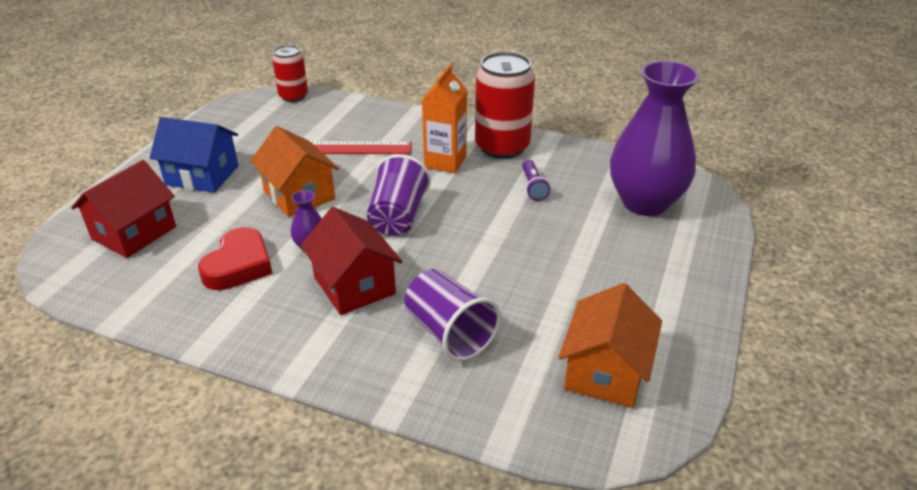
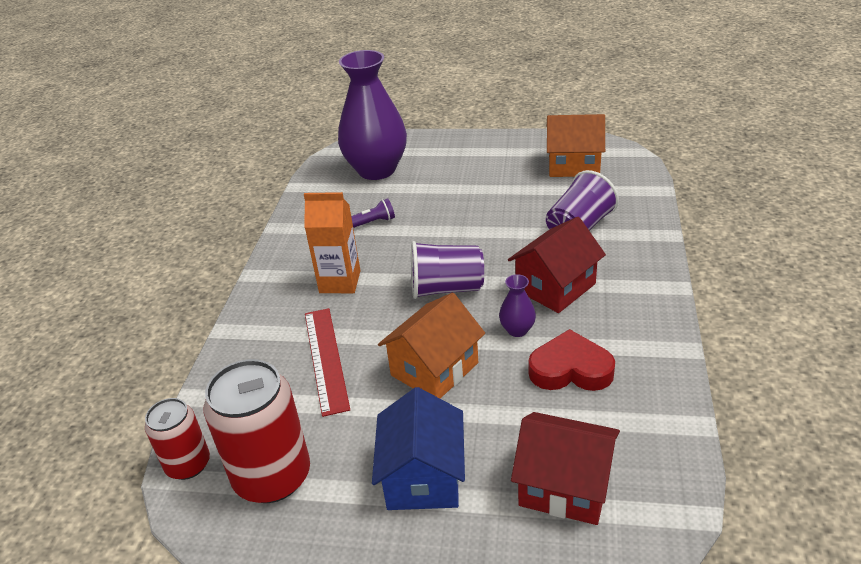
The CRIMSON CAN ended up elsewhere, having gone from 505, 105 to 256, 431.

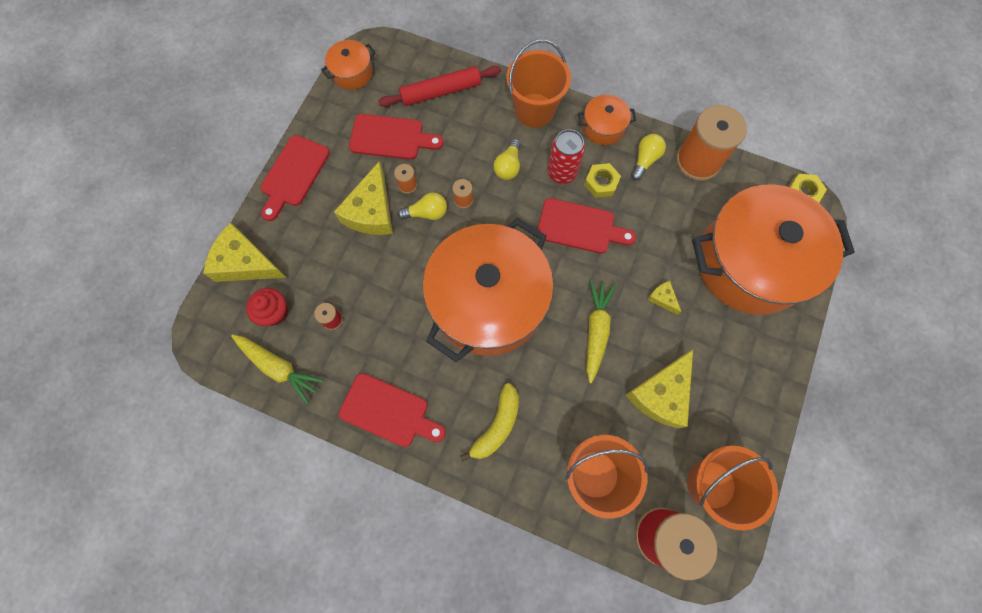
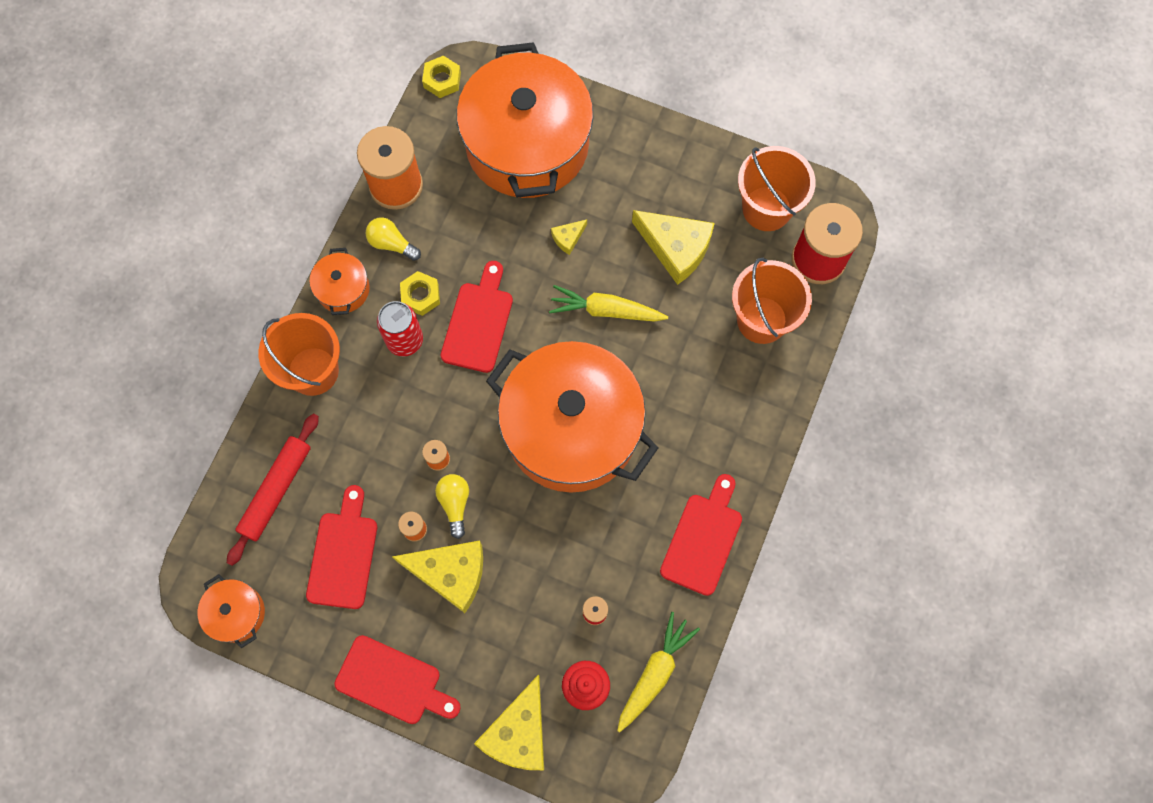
The CRIMSON ROLLING PIN at 439, 86 ended up facing another way, 45 degrees clockwise from before. The second view lost the GOLDEN BANANA at 489, 422. The second view lost the GOLDEN BULB at 507, 159.

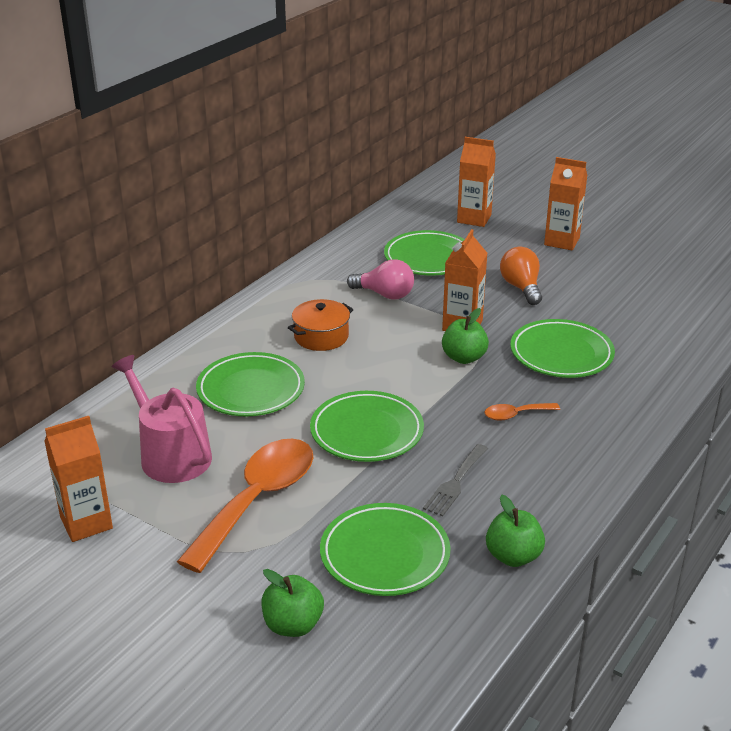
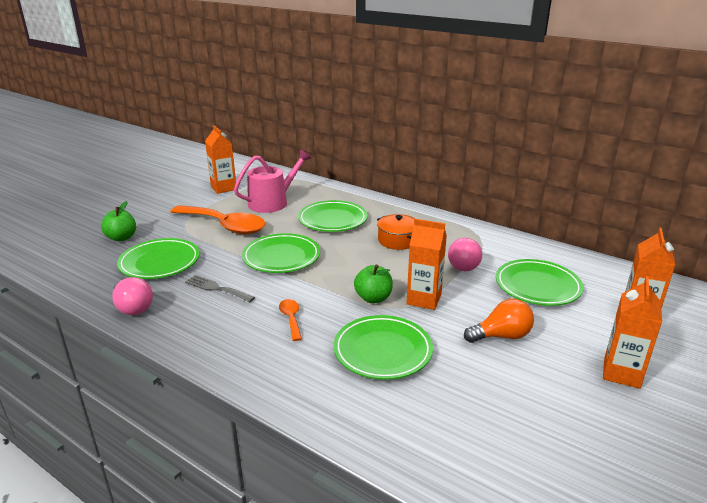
Where the EMERALD TOY APPLE stood at 515, 531, the PINK BULB came to stand at 132, 296.

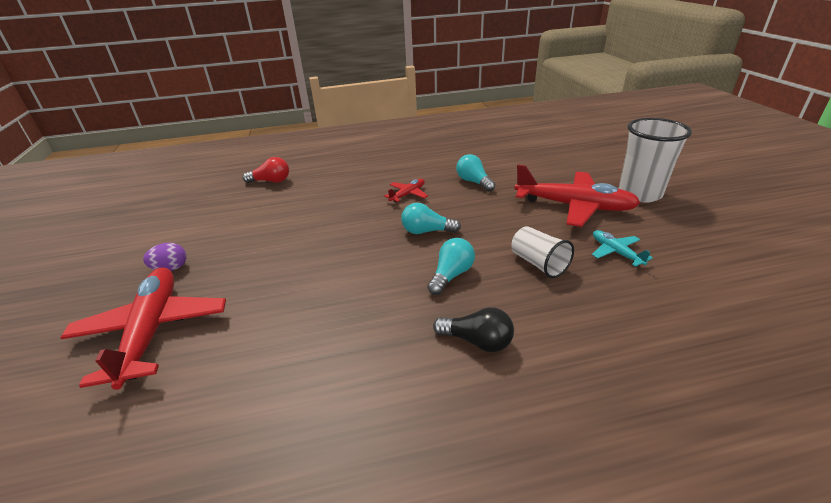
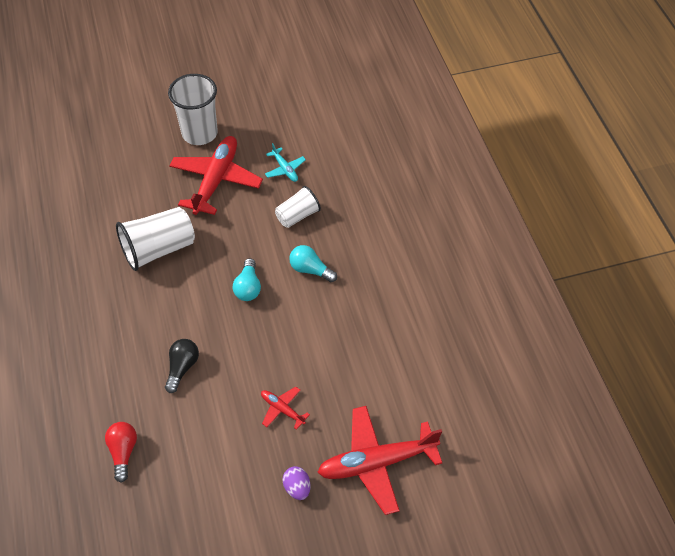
Where the TEAL BULB stood at 476, 172, the WHITE TUMBLER came to stand at 155, 239. The JET-BLACK BULB ended up elsewhere, having gone from 473, 329 to 182, 366. The CRIMSON TOY PLANE ended up elsewhere, having gone from 406, 191 to 285, 408. The TEAL TOY PLANE at 622, 248 ended up facing another way, 90 degrees counterclockwise from before.

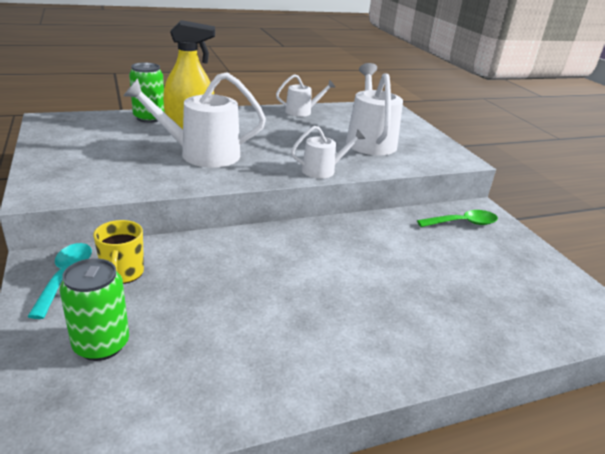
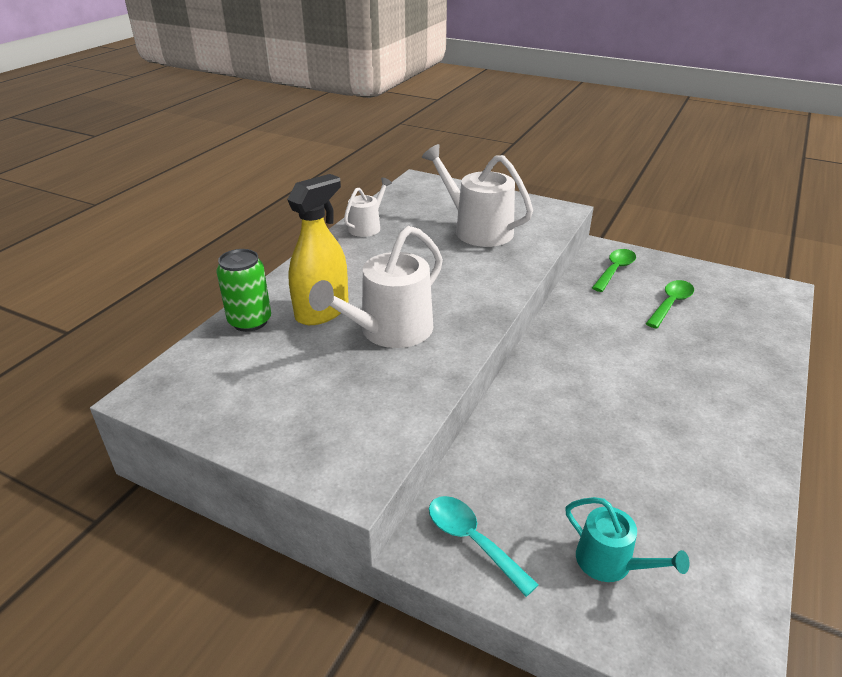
Where the EMERALD CAN stood at 94, 309, the TEAL SPRINKLING CAN came to stand at 627, 539. The second view gained the EMERALD TEASPOON at 670, 304. The second view lost the GOLDEN COFFEE MUG at 118, 252. The second view lost the WHITE SPRINKLING CAN at 328, 152.

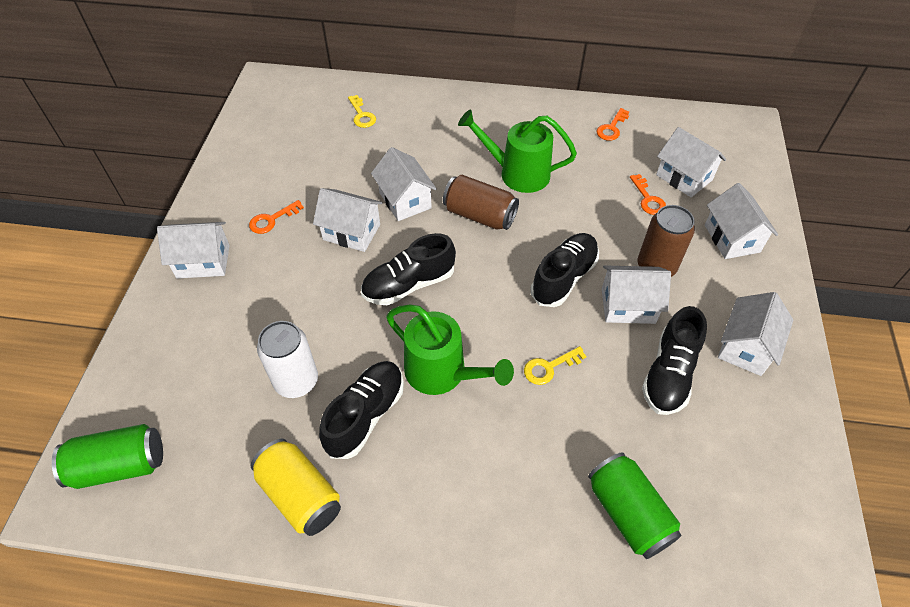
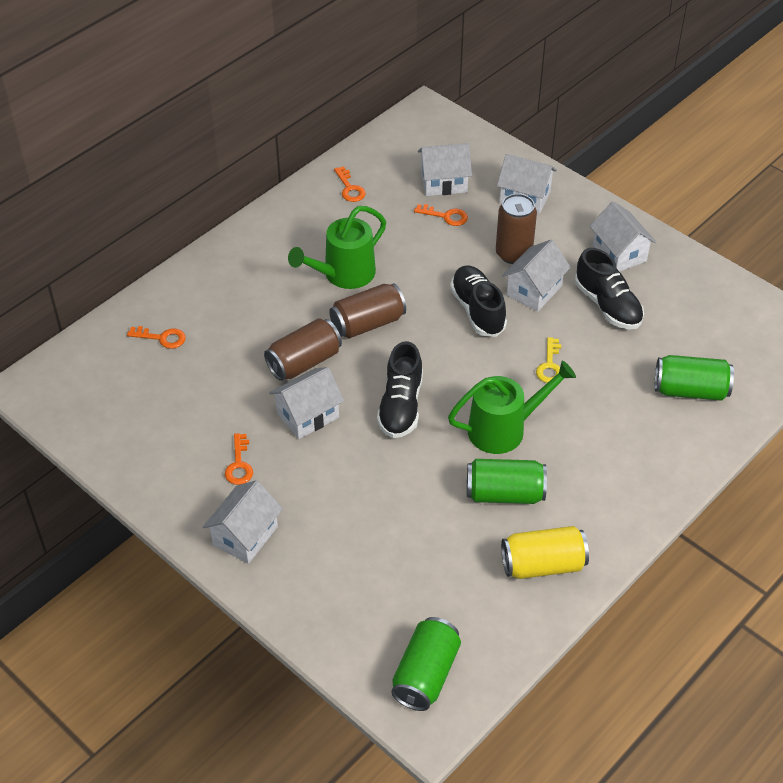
What was the GOLDEN DOOR KEY at 362, 111 turned into the ORANGE DOOR KEY at 156, 337. Where the WHITE COTTAGE stood at 404, 184, the RUSSET CAN came to stand at 303, 349. Where the JET-BLACK SNEAKER stood at 361, 410, the EMERALD CAN came to stand at 507, 481. The second view lost the WHITE CAN at 287, 359.

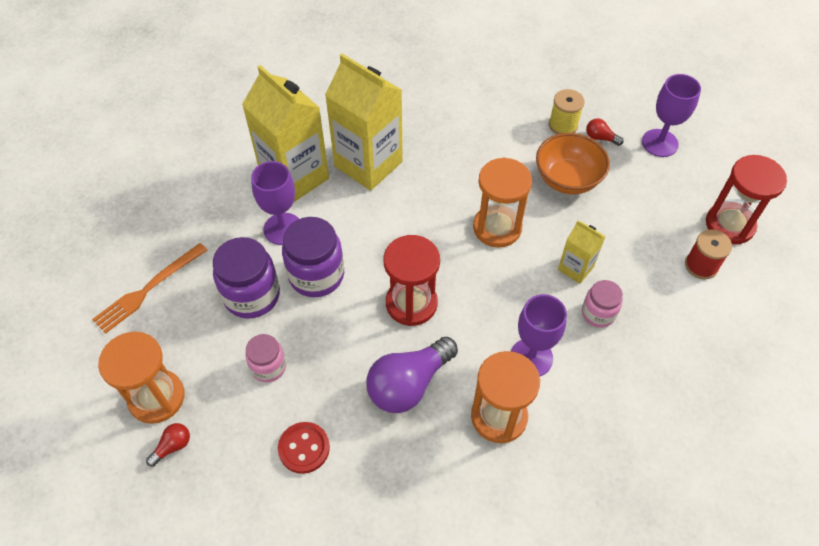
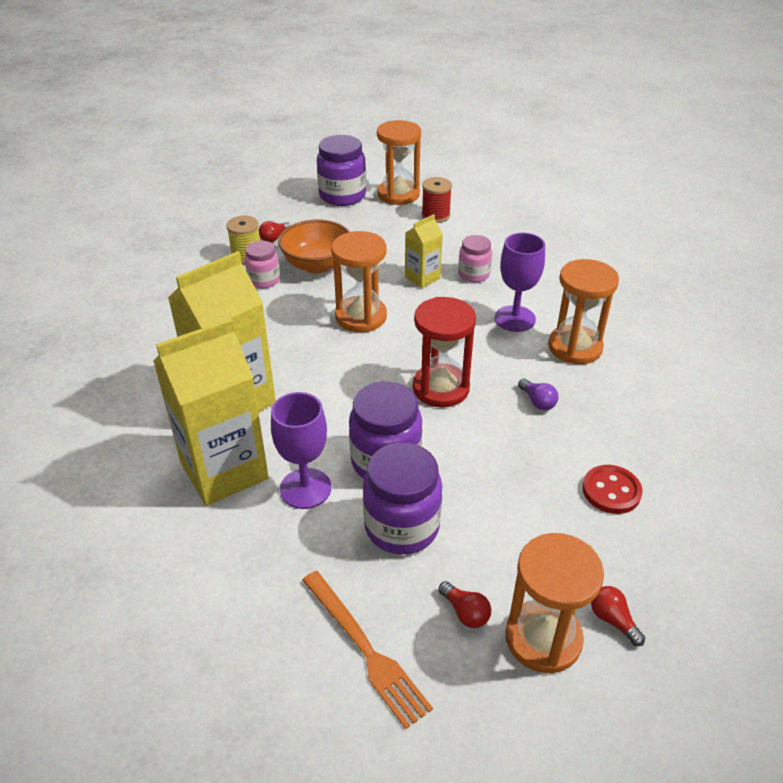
The PINK PRESERVE JAR ended up elsewhere, having gone from 265, 358 to 262, 265. The second view gained the VIOLET PRESERVE JAR at 341, 170. What was the CRIMSON SAND TIMER at 746, 199 turned into the ORANGE SAND TIMER at 399, 162. The second view gained the CRIMSON BULB at 464, 604. The size of the VIOLET BULB at 412, 374 changed by a factor of 0.44. The second view lost the VIOLET WINE GLASS at 671, 115.

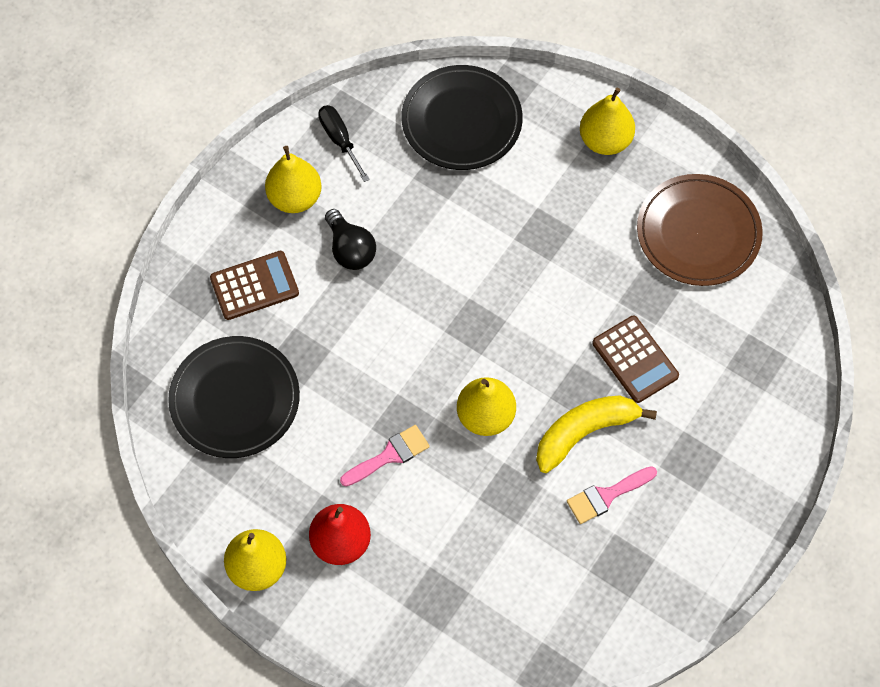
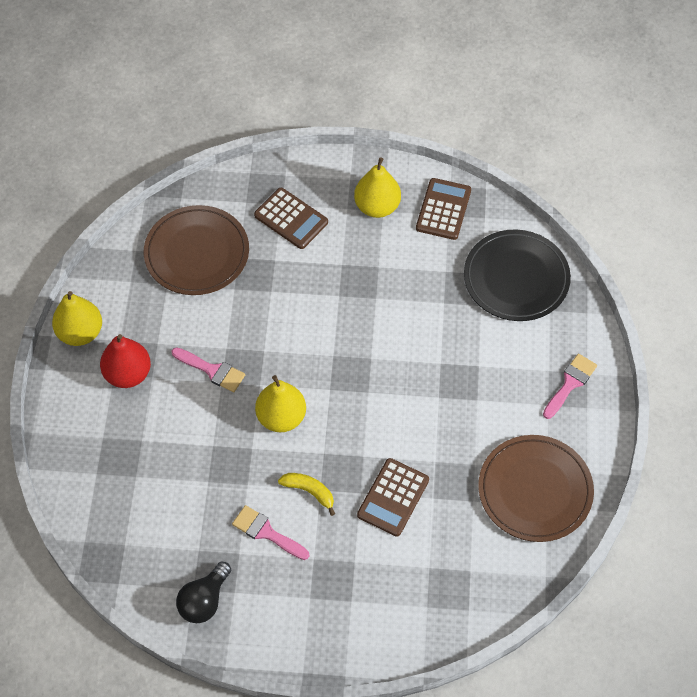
What was the JET-BLACK FLAT DISH at 234, 397 turned into the RUSSET FLAT DISH at 196, 250. The JET-BLACK BULB ended up elsewhere, having gone from 350, 239 to 203, 592. The size of the GOLDEN BANANA at 596, 434 changed by a factor of 0.58. Where the JET-BLACK HAND SCREWDRIVER stood at 344, 143, the RUSSET ADDING MACHINE came to stand at 443, 209. Where the GOLDEN PEAR stood at 607, 121, the PINK PAINT BRUSH came to stand at 570, 386.

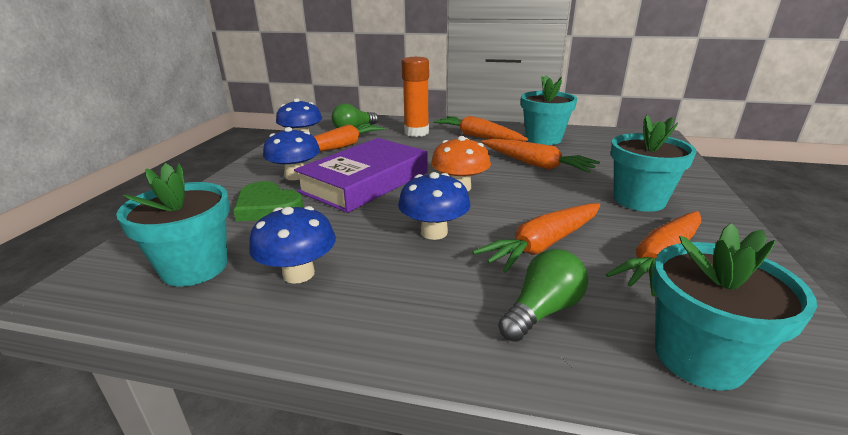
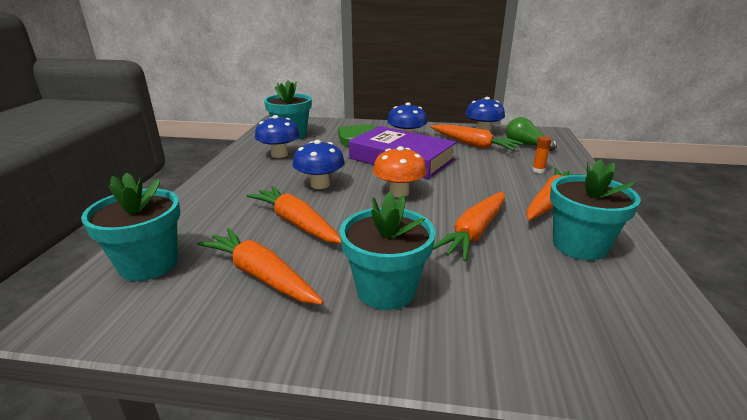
The size of the ORANGE GLUE at 415, 97 changed by a factor of 0.44. The second view lost the EMERALD BULB at 543, 295.

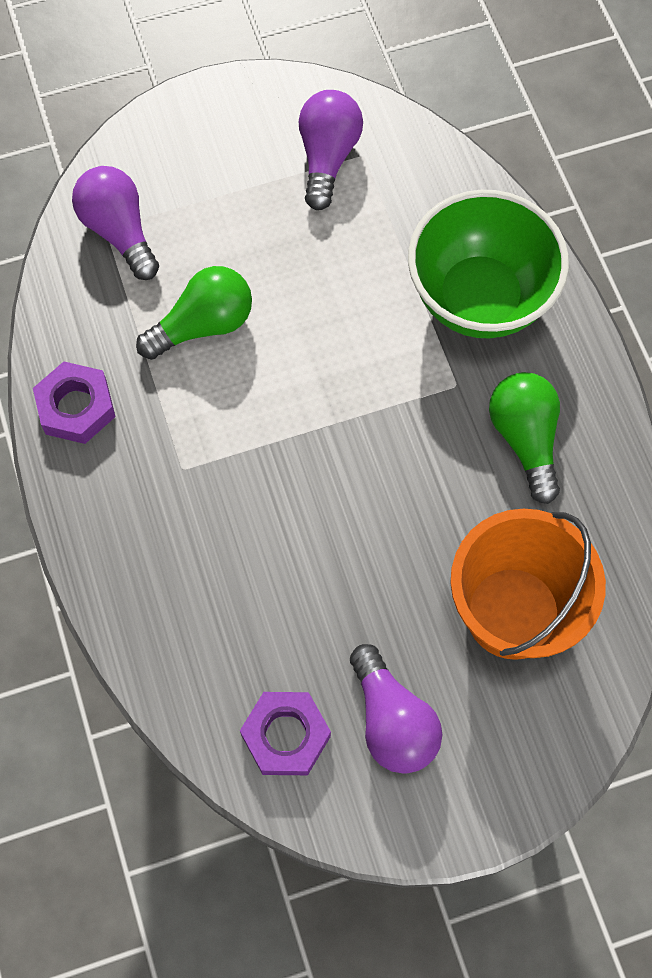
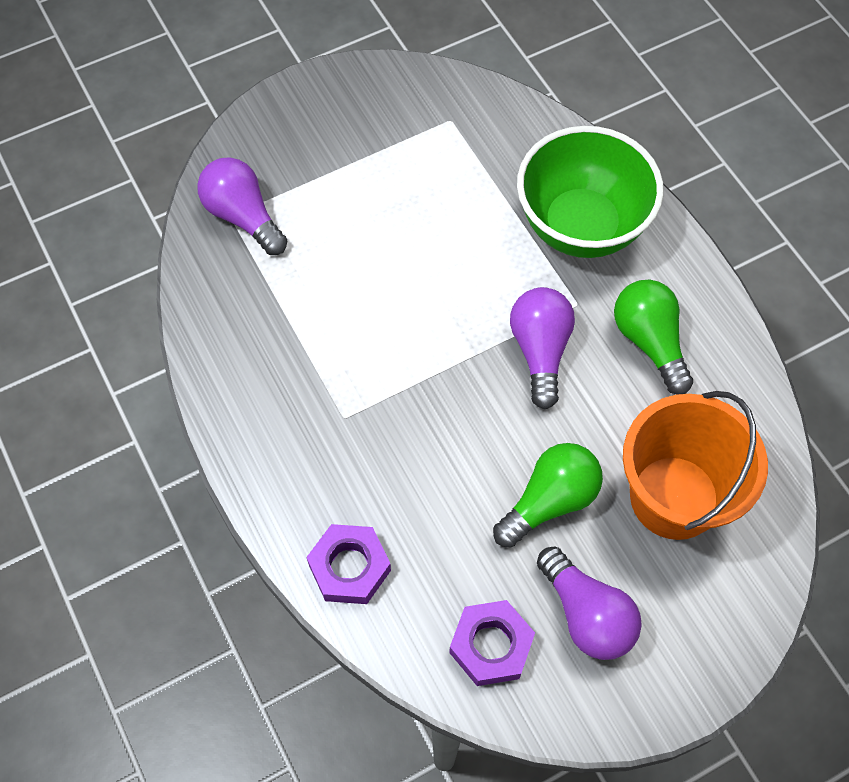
The VIOLET NUT ended up elsewhere, having gone from 74, 403 to 348, 564. The EMERALD BULB ended up elsewhere, having gone from 194, 313 to 548, 495. The VIOLET BULB ended up elsewhere, having gone from 331, 150 to 542, 348.

